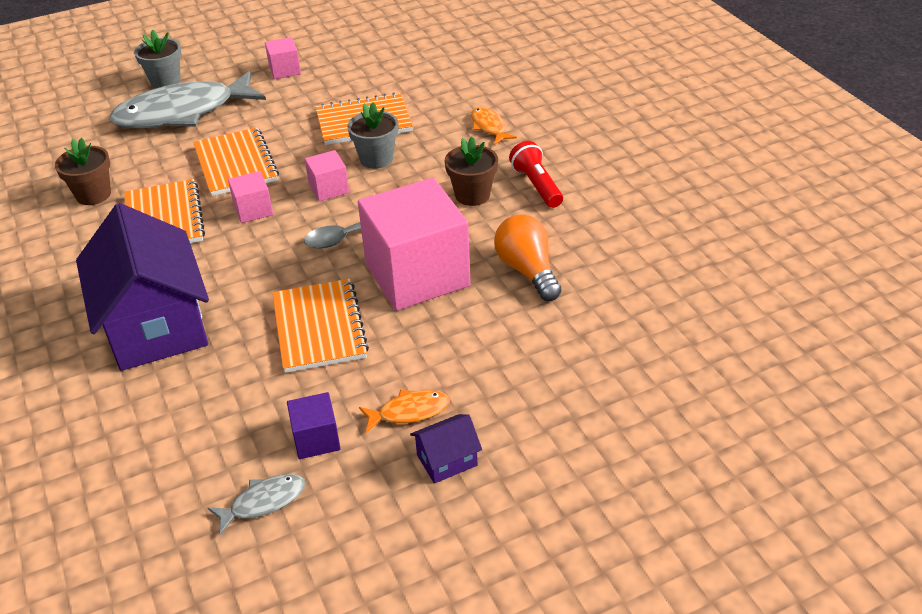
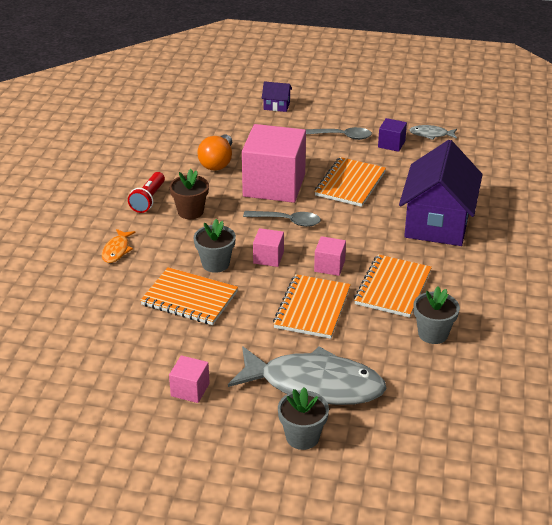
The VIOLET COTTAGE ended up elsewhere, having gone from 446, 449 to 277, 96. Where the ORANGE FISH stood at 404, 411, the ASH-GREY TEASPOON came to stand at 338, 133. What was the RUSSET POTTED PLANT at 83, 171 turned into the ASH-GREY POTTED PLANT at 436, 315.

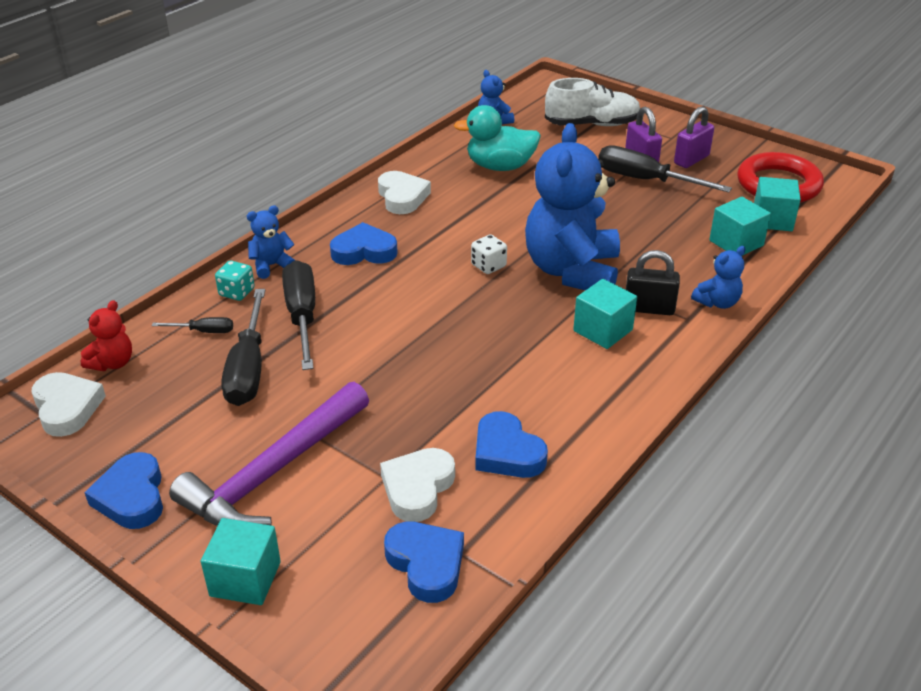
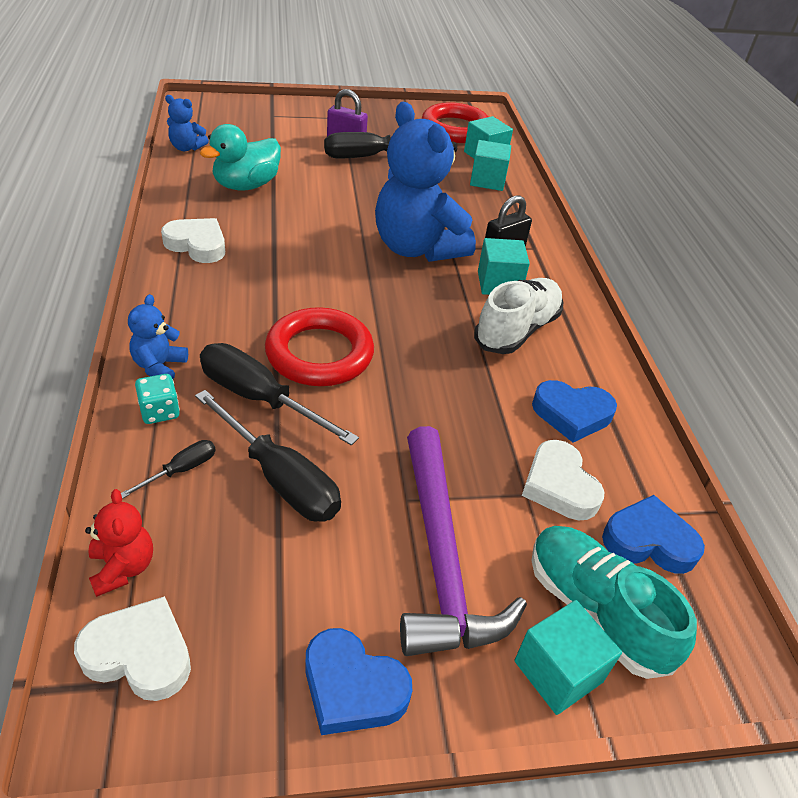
The second view gained the CRIMSON RING at 319, 346. The WHITE SNEAKER ended up elsewhere, having gone from 592, 102 to 519, 316. The second view gained the TEAL SNEAKER at 614, 602. The second view lost the COBALT HEART at 364, 243. The second view lost the WHITE DIE at 489, 254. The second view lost the VIOLET LOCK at 694, 137. The second view lost the COBALT TEDDY at 718, 277.

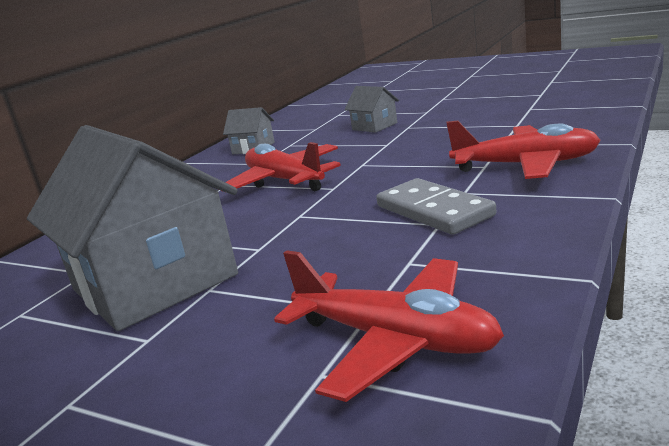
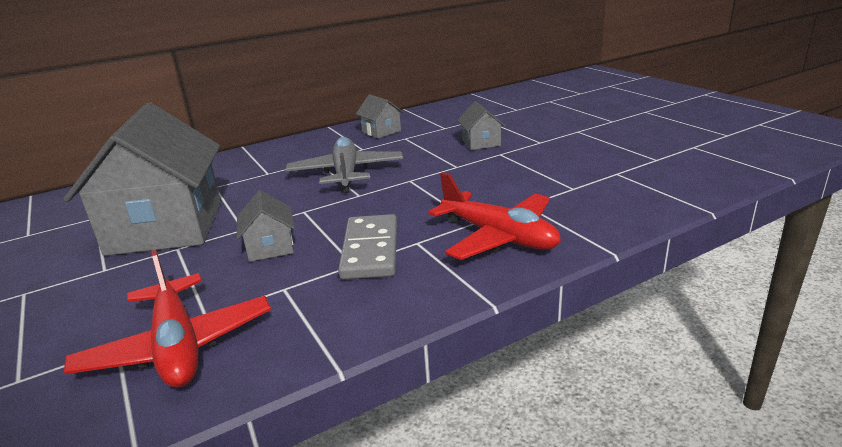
The second view gained the ASH-GREY COTTAGE at 266, 226. What was the CRIMSON TOY PLANE at 280, 167 turned into the ASH-GREY TOY PLANE at 344, 165.

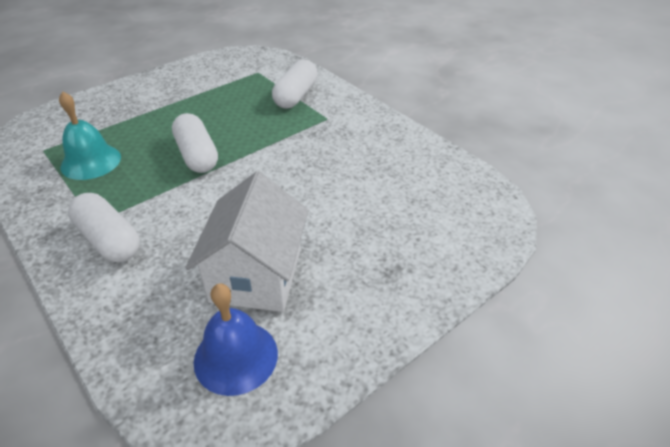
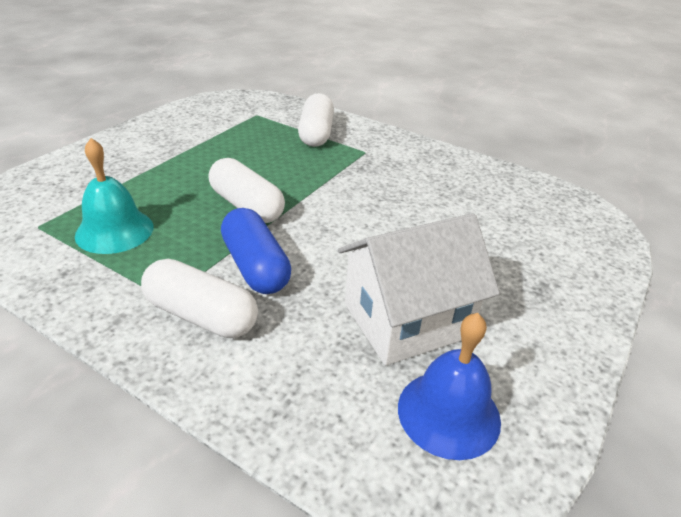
The second view gained the COBALT PILL at 256, 251. The WHITE COTTAGE at 247, 241 ended up facing another way, 75 degrees clockwise from before.

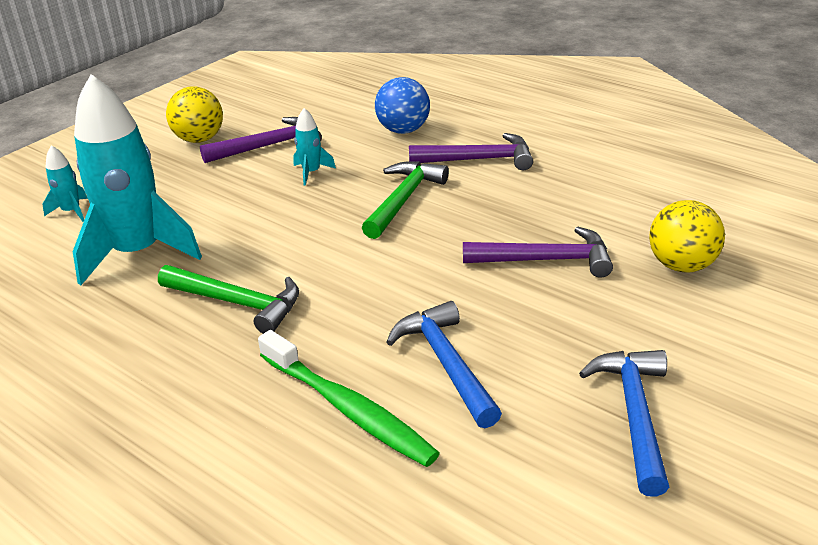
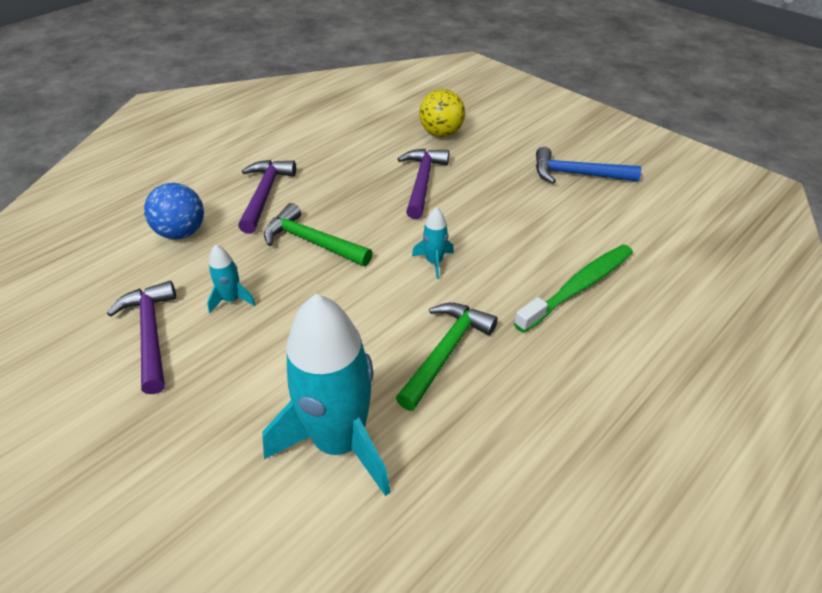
The TEAL SPACESHIP ended up elsewhere, having gone from 65, 183 to 433, 243. The second view lost the GOLDEN BALL at 194, 114. The second view lost the COBALT CLAW HAMMER at 444, 364.

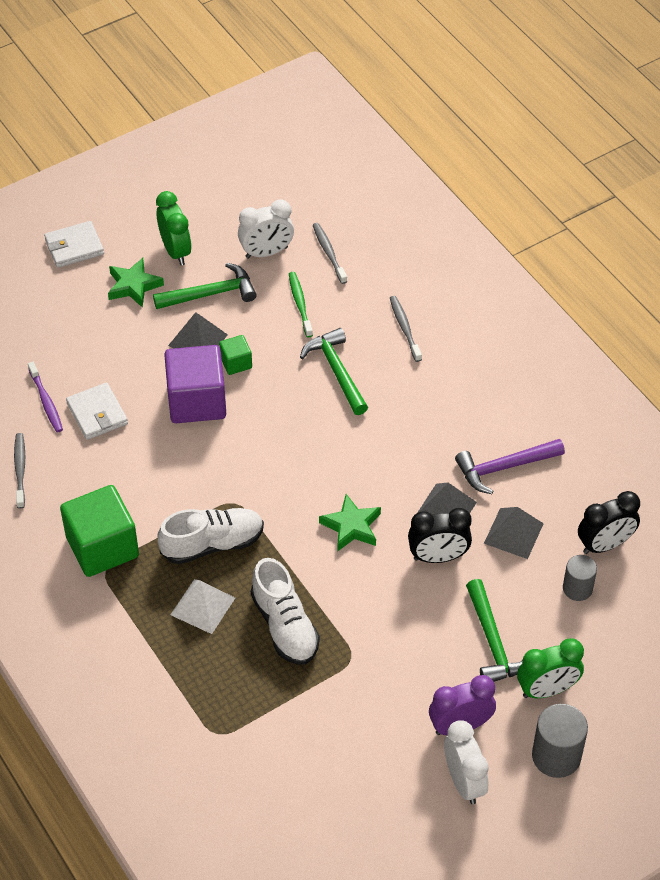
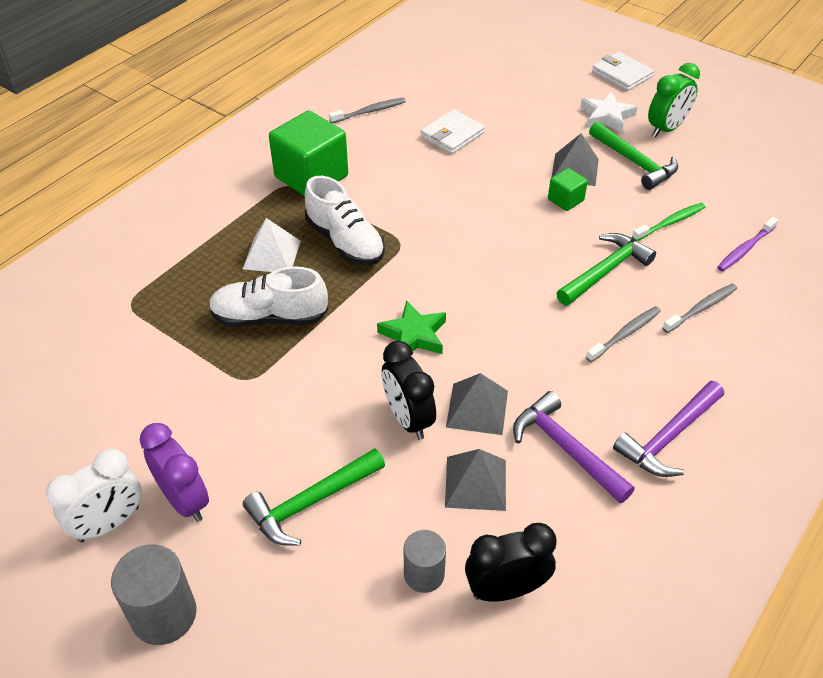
The WHITE SNEAKER at 285, 611 ended up facing another way, 45 degrees clockwise from before. The JET-BLACK ALARM CLOCK at 609, 522 ended up facing another way, 120 degrees clockwise from before. What was the EMERALD FIVE-POINTED STAR at 136, 283 turned into the WHITE FIVE-POINTED STAR at 608, 112. The ASH-GREY DENTAL BRUSH ended up elsewhere, having gone from 330, 253 to 623, 334. The second view gained the VIOLET CLAW HAMMER at 668, 429. The VIOLET DENTAL BRUSH ended up elsewhere, having gone from 45, 397 to 747, 244. The second view lost the VIOLET BLOCK at 195, 384. The second view lost the WHITE ALARM CLOCK at 266, 229. The second view lost the EMERALD ALARM CLOCK at 550, 668.

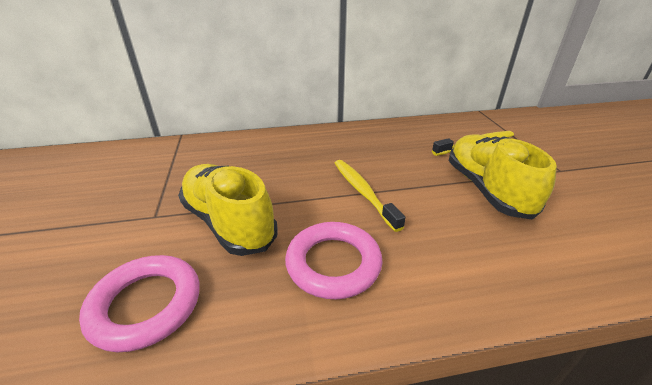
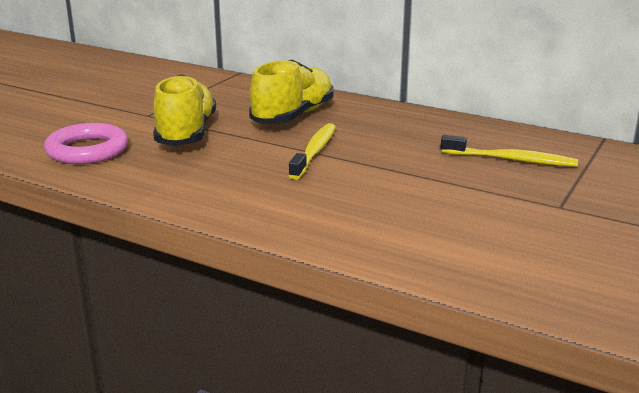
The GOLDEN SNEAKER ended up elsewhere, having gone from 503, 177 to 291, 91. The second view lost the PINK RING at 333, 260.

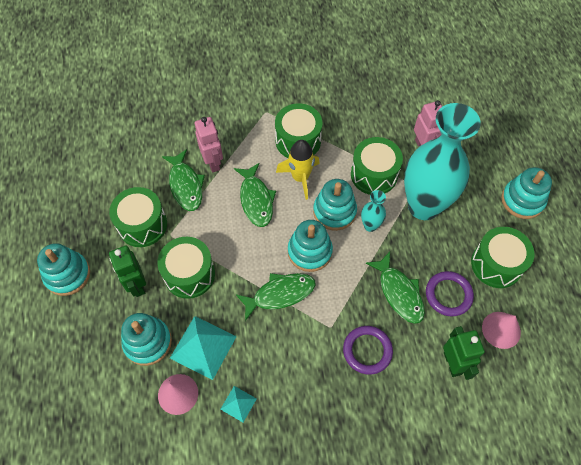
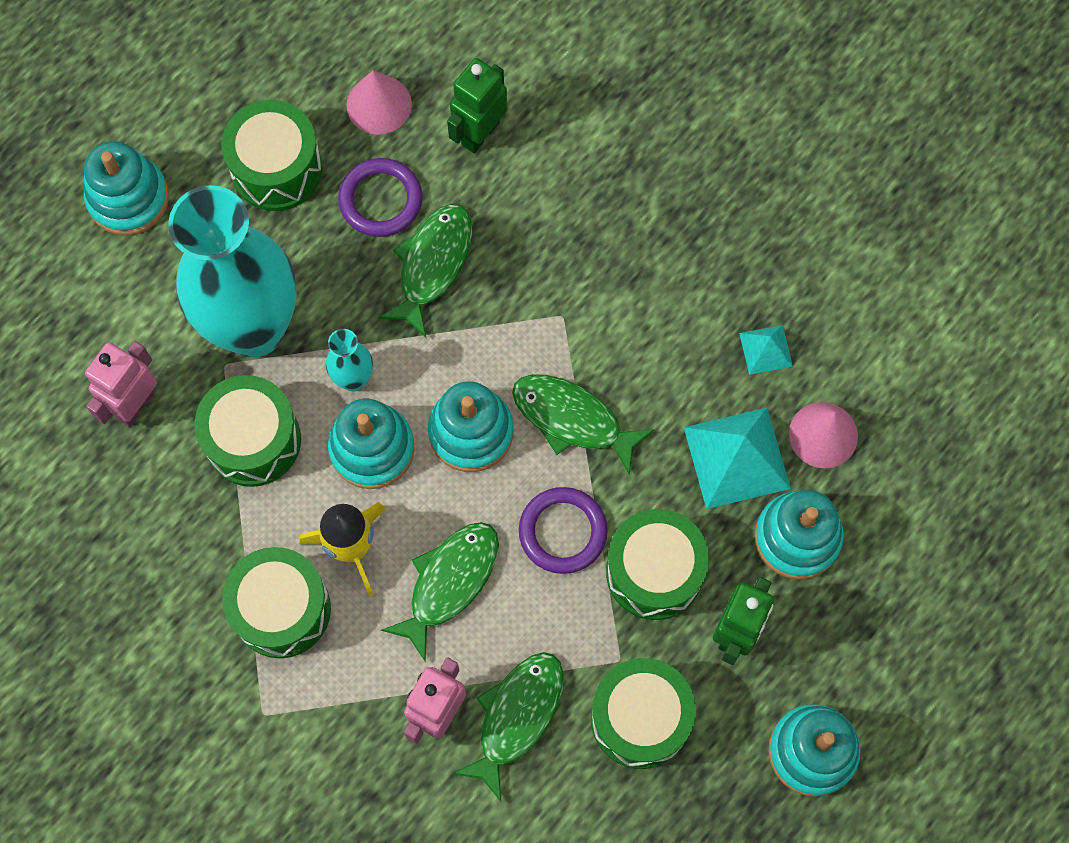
The VIOLET RING ended up elsewhere, having gone from 368, 350 to 563, 530.

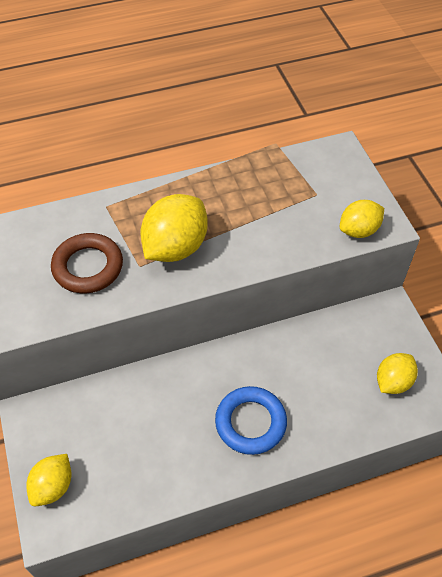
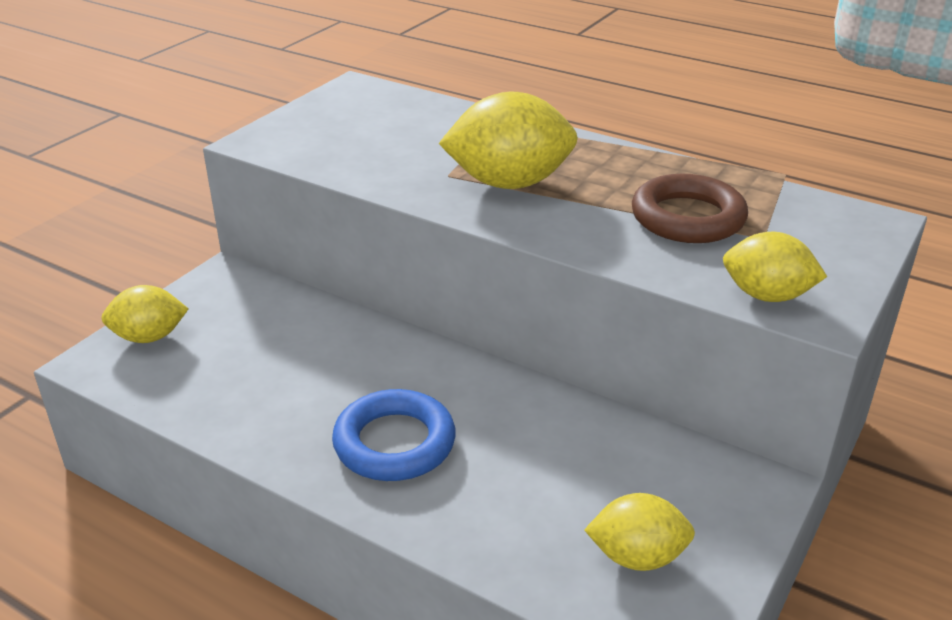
The RUSSET RING ended up elsewhere, having gone from 87, 263 to 690, 208.

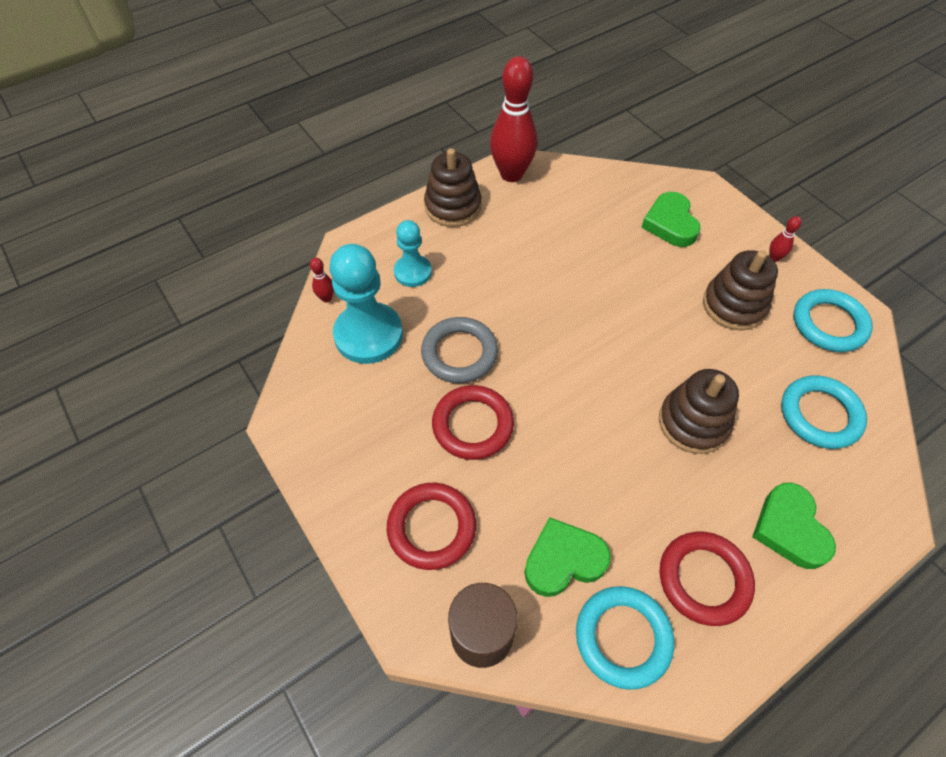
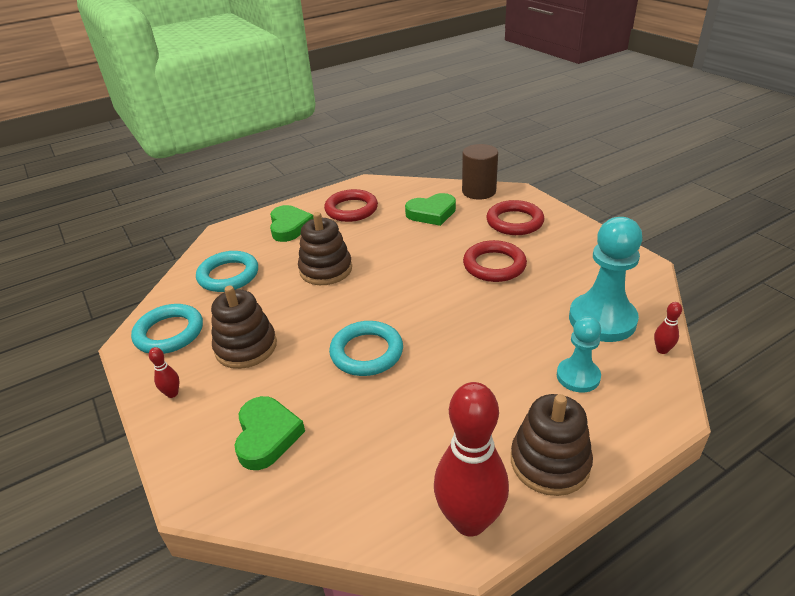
The TEAL RING ended up elsewhere, having gone from 625, 638 to 366, 348. The second view lost the ASH-GREY RING at 459, 350.

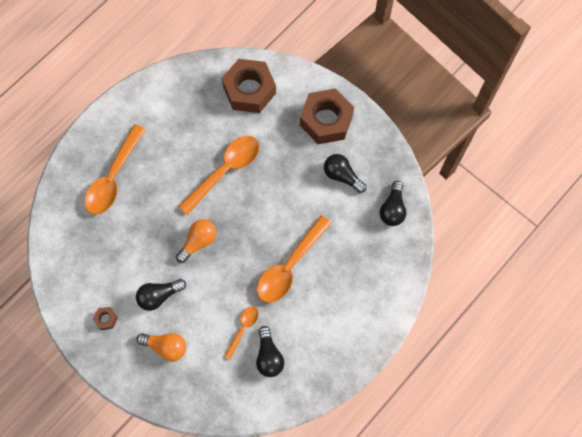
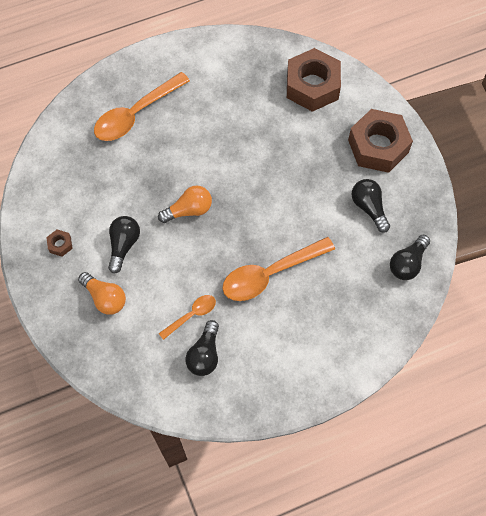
The JET-BLACK BULB at 161, 295 ended up facing another way, 105 degrees clockwise from before. The second view lost the ORANGE TEASPOON at 218, 175.

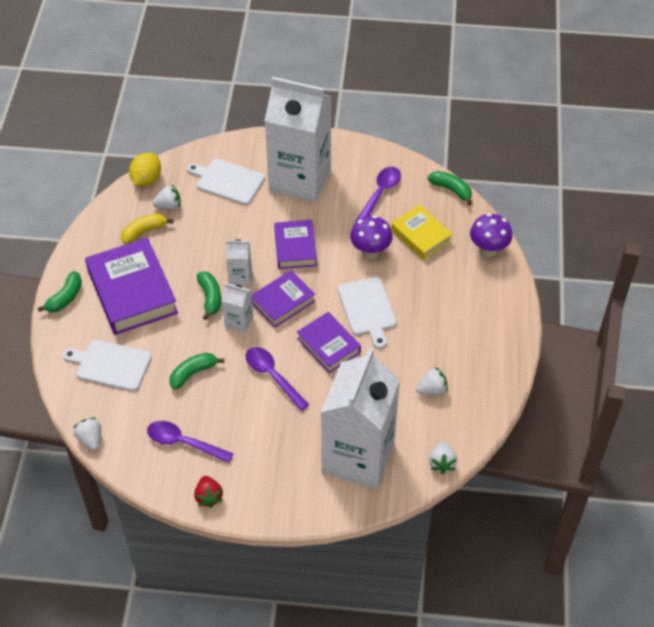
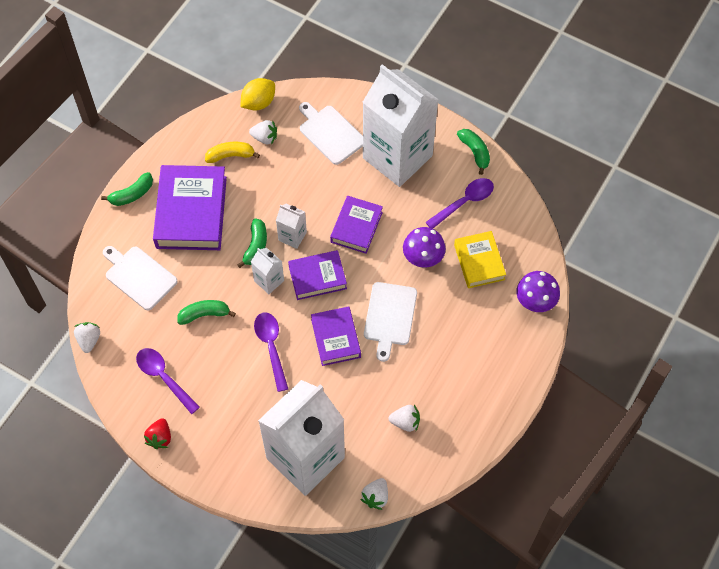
The EMERALD BANANA ended up elsewhere, having gone from 450, 188 to 473, 152.

